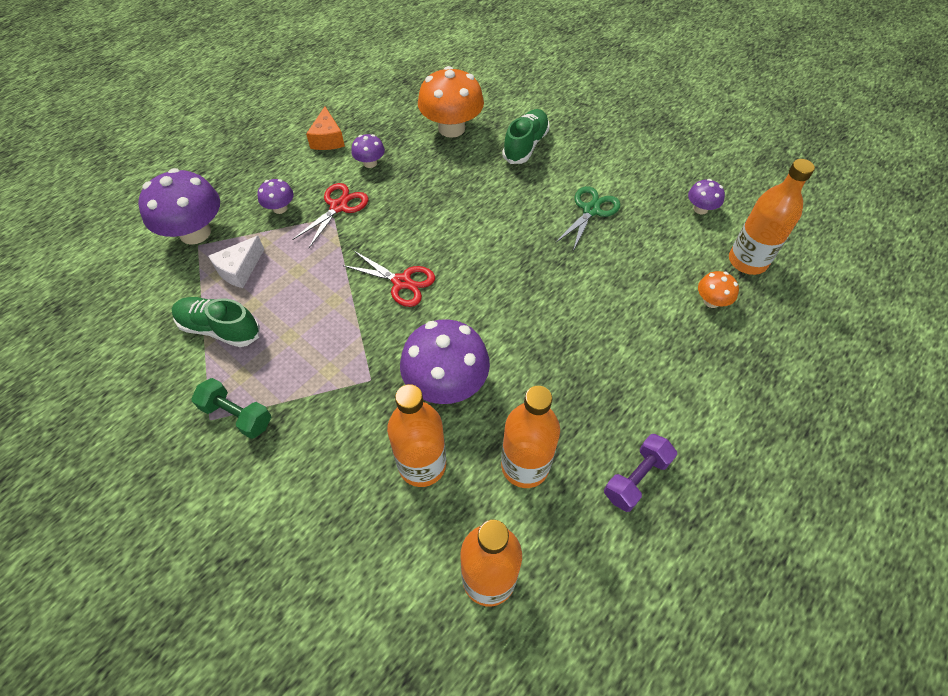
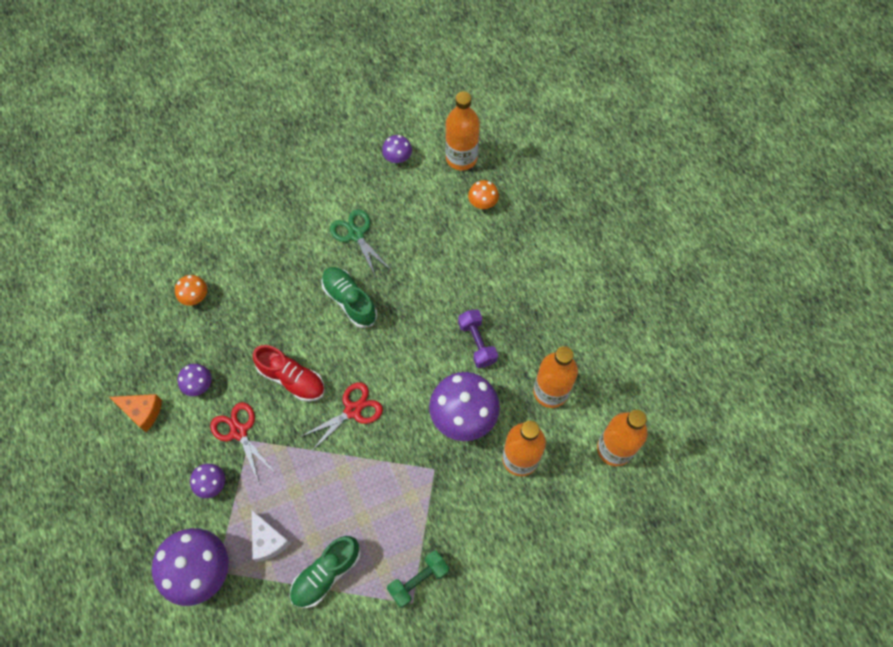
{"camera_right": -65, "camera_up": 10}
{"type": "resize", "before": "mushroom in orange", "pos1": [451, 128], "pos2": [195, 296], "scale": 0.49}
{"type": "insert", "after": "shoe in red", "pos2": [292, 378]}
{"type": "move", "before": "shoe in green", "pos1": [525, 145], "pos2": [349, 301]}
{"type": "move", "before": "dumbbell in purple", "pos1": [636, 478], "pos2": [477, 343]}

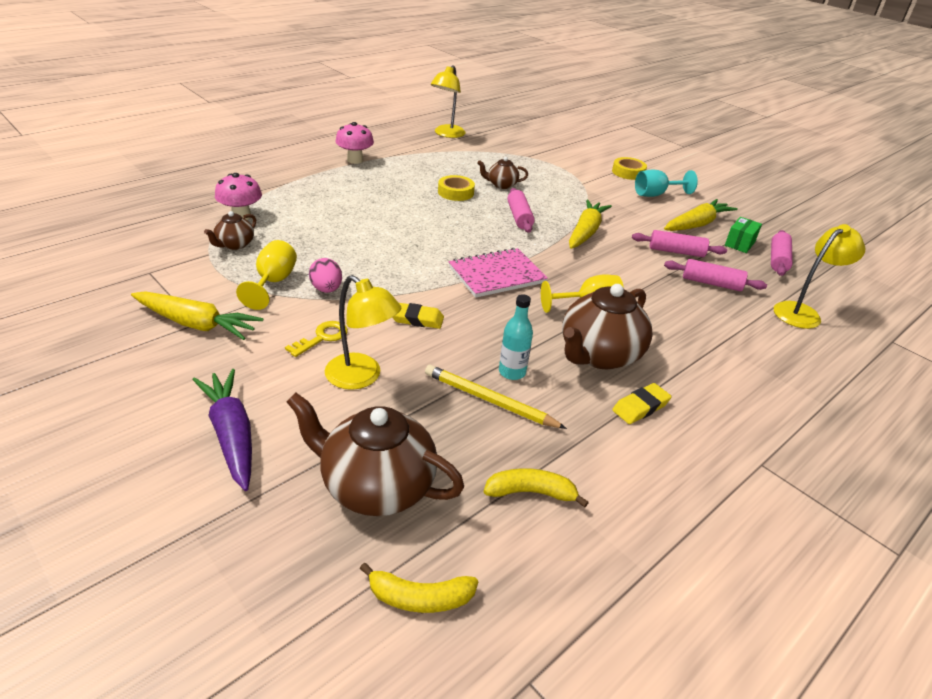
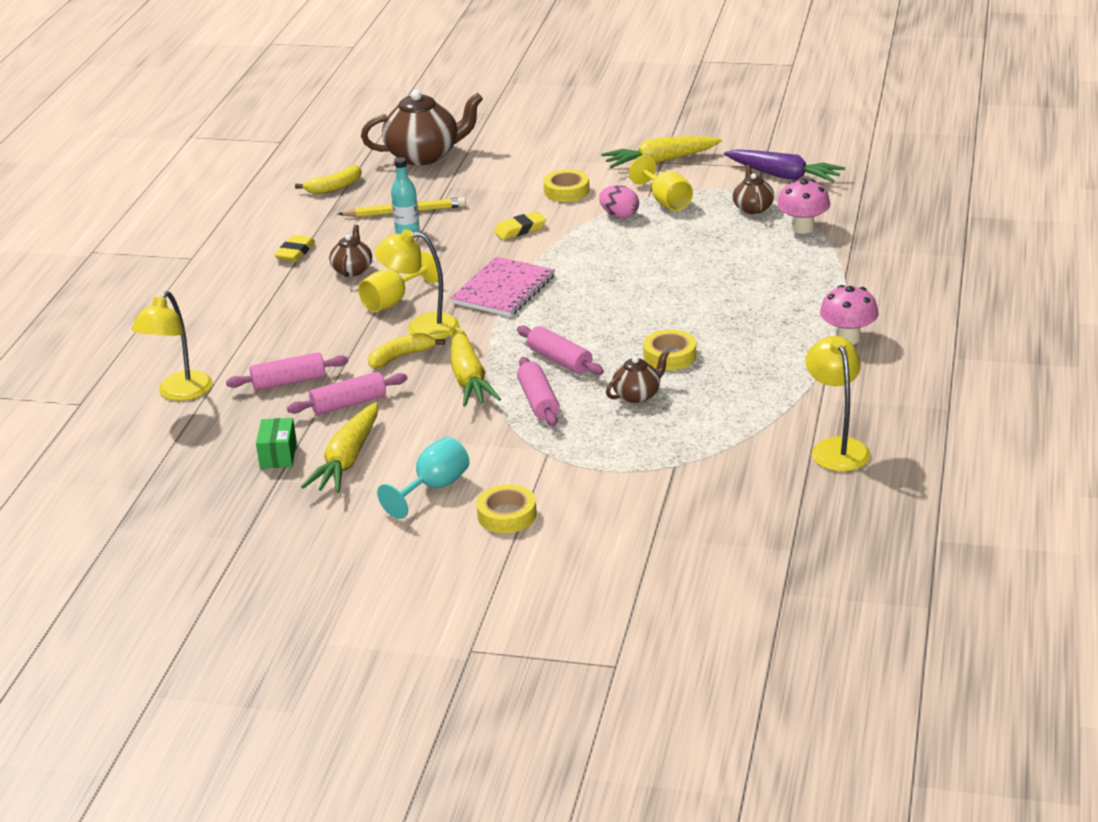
{"camera_right": 150, "camera_up": -5}
{"type": "resize", "before": "teapot in brown", "pos1": [598, 355], "pos2": [352, 270], "scale": 0.51}
{"type": "move", "before": "banana in yellow", "pos1": [419, 598], "pos2": [401, 357]}
{"type": "move", "before": "lamp in yellow", "pos1": [361, 377], "pos2": [421, 328]}
{"type": "move", "before": "rolling pin in pink", "pos1": [778, 260], "pos2": [538, 401]}
{"type": "replace", "before": "key in yellow", "after": "tape in yellow", "pos1": [322, 337], "pos2": [566, 191]}
{"type": "move", "before": "carrot in purple", "pos1": [231, 434], "pos2": [784, 176]}

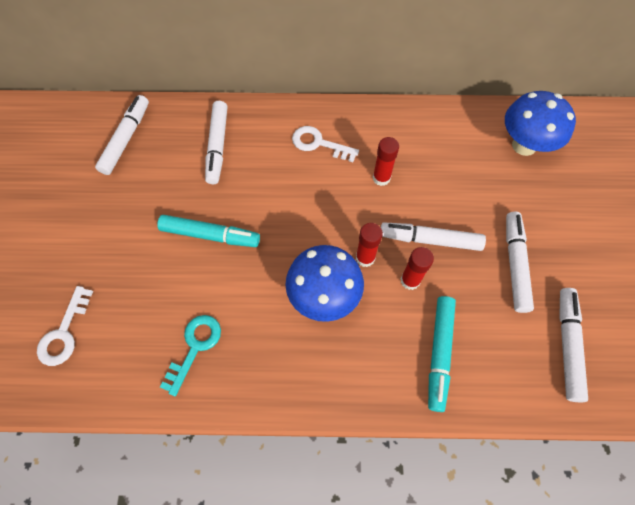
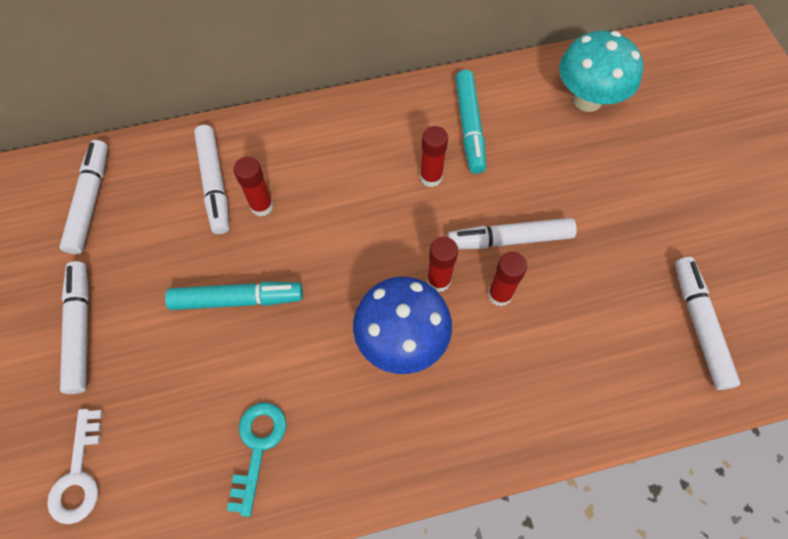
{"camera_right": -15, "camera_up": 0}
{"type": "move", "before": "marker in white", "pos1": [514, 264], "pos2": [80, 330]}
{"type": "insert", "after": "glue stick in red", "pos2": [262, 206]}
{"type": "move", "before": "marker in turquoise", "pos1": [439, 353], "pos2": [469, 126]}
{"type": "recolor", "before": "mushroom in blue", "after": "mushroom in turquoise", "pos1": [524, 145], "pos2": [587, 100]}
{"type": "delete", "before": "key in white", "pos1": [319, 144]}

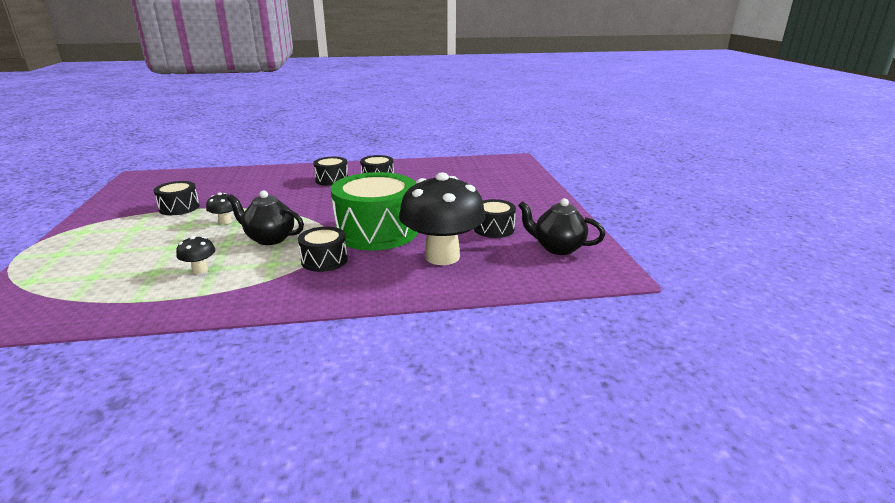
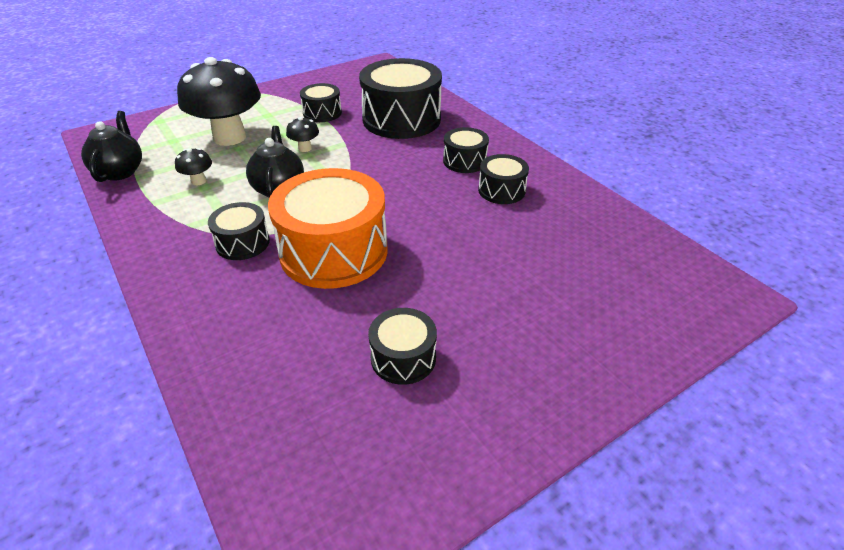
{"camera_right": 65, "camera_up": 15}
{"type": "move", "before": "teapot in black", "pos1": [557, 248], "pos2": [120, 171]}
{"type": "move", "before": "mushroom in black", "pos1": [442, 256], "pos2": [229, 137]}
{"type": "recolor", "before": "drum in green", "after": "drum in orange", "pos1": [376, 231], "pos2": [334, 251]}
{"type": "insert", "after": "drum in black", "pos2": [401, 119]}

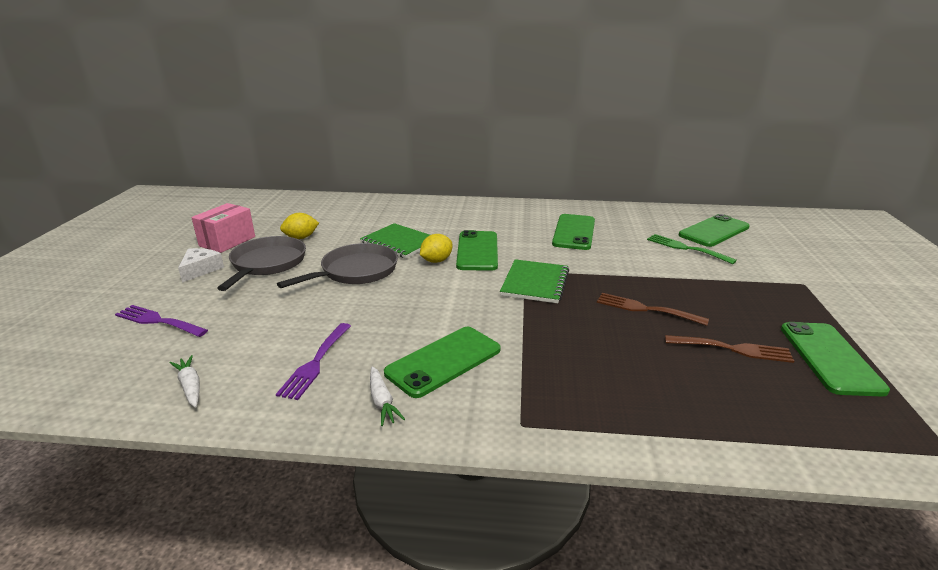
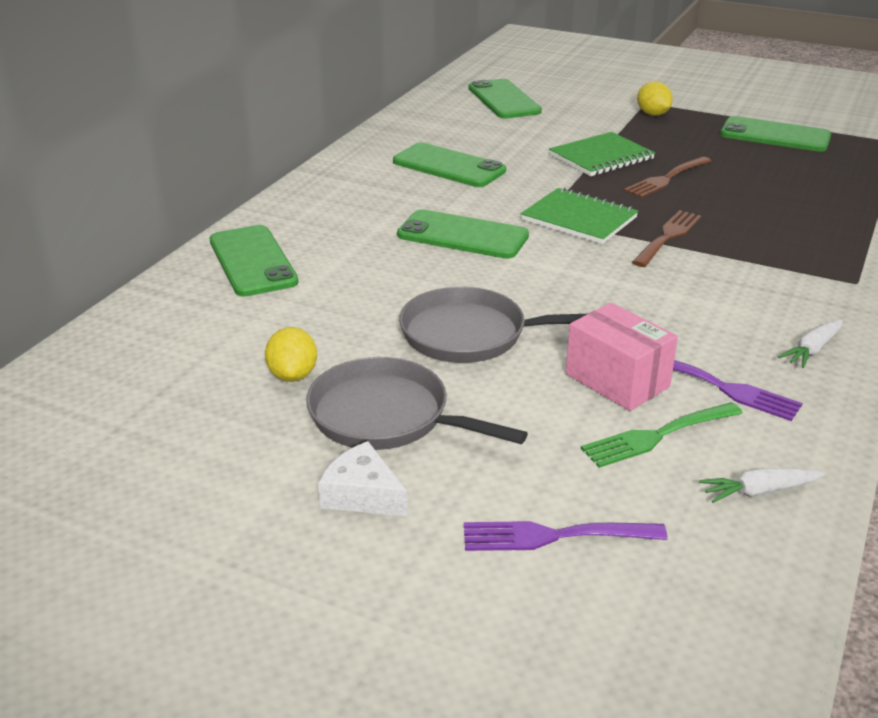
{"camera_right": -70, "camera_up": 5}
{"type": "move", "before": "phone in green", "pos1": [444, 361], "pos2": [252, 261]}
{"type": "rotate", "before": "pan in grey", "pos1": [355, 271], "pos2": [471, 334], "turn": -60}
{"type": "rotate", "before": "fork in purple", "pos1": [158, 321], "pos2": [553, 536], "turn": 45}
{"type": "move", "before": "notebook in green", "pos1": [399, 243], "pos2": [601, 157]}
{"type": "move", "before": "box in pink", "pos1": [227, 241], "pos2": [617, 380]}
{"type": "move", "before": "fork in green", "pos1": [686, 248], "pos2": [657, 436]}
{"type": "move", "before": "fork in brown", "pos1": [733, 349], "pos2": [668, 236]}
{"type": "move", "before": "lemon in yellow", "pos1": [436, 261], "pos2": [652, 114]}
{"type": "rotate", "before": "carrot in white", "pos1": [382, 402], "pos2": [812, 350], "turn": 135}

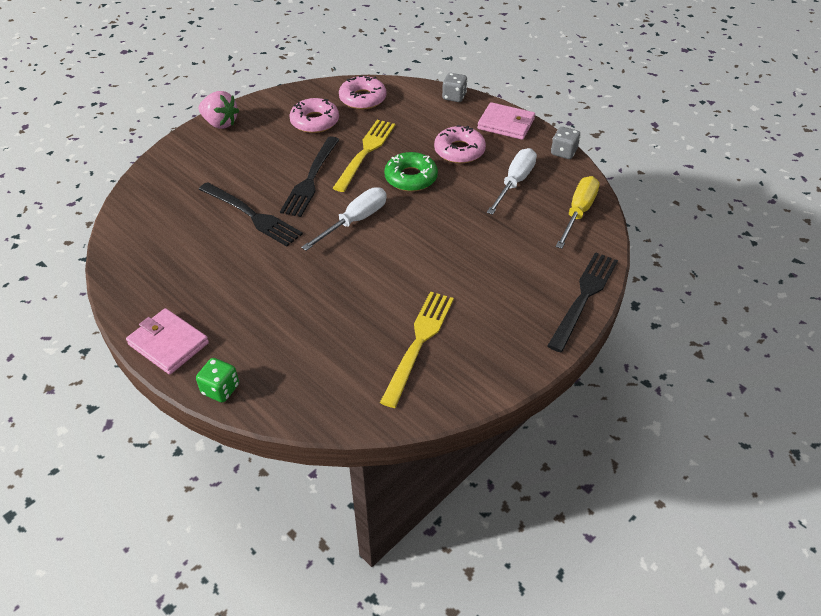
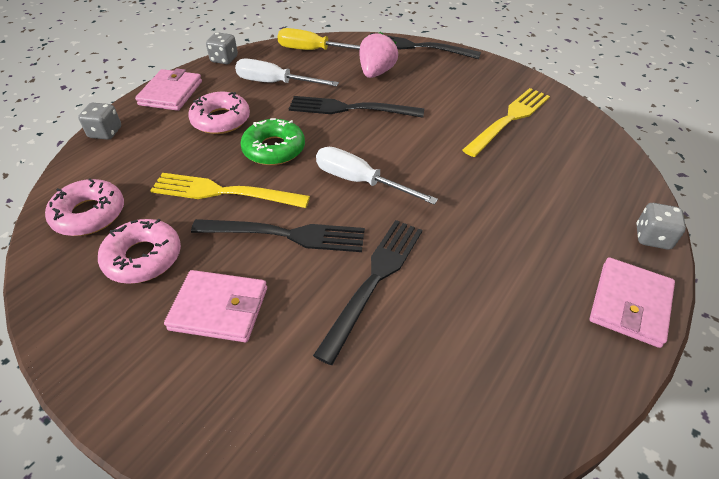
{"camera_right": -100, "camera_up": 0}
{"type": "insert", "after": "wallet in pink", "pos2": [219, 309]}
{"type": "insert", "after": "fork in black", "pos2": [349, 109]}
{"type": "move", "before": "strawberry in pink", "pos1": [220, 123], "pos2": [376, 73]}
{"type": "rotate", "before": "fork in yellow", "pos1": [419, 342], "pos2": [509, 119], "turn": 120}
{"type": "recolor", "before": "dice in green", "after": "dice in grey", "pos1": [220, 389], "pos2": [652, 237]}

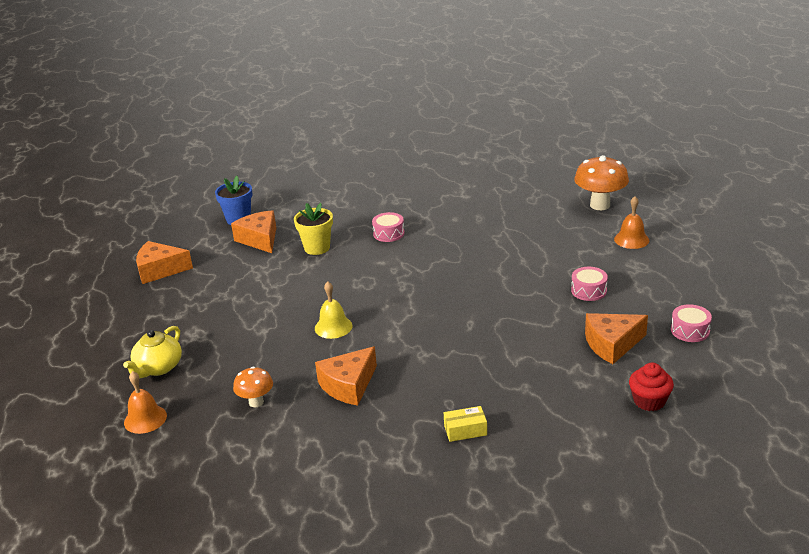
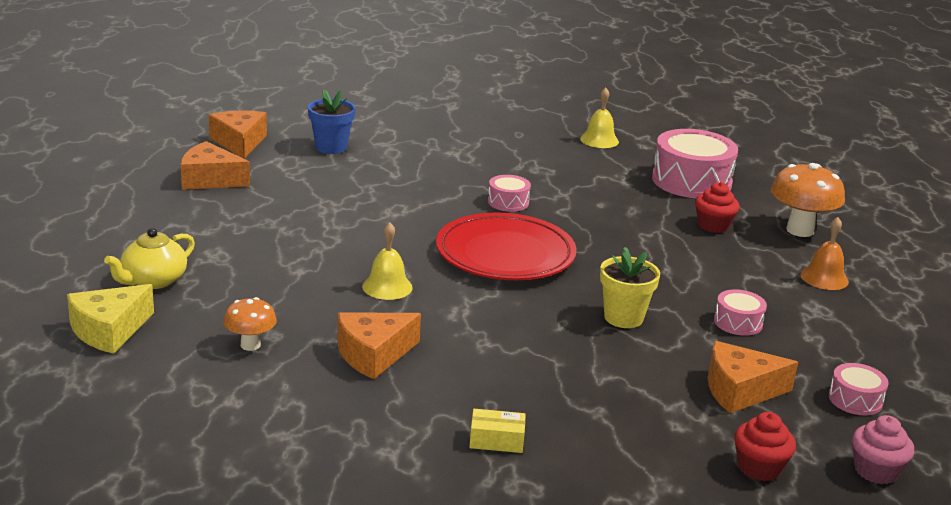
{"camera_right": 10, "camera_up": -5}
{"type": "replace", "before": "bell in orange", "after": "cheese in yellow", "pos1": [145, 419], "pos2": [109, 331]}
{"type": "move", "before": "cheese in orange", "pos1": [259, 239], "pos2": [239, 143]}
{"type": "insert", "after": "plate in red", "pos2": [505, 255]}
{"type": "insert", "after": "bell in yellow", "pos2": [599, 140]}
{"type": "move", "before": "flower pot in yellow", "pos1": [317, 248], "pos2": [623, 318]}
{"type": "insert", "after": "drum in pink", "pos2": [691, 181]}
{"type": "insert", "after": "cupcake in red", "pos2": [713, 226]}
{"type": "insert", "after": "cupcake in pink", "pos2": [876, 471]}

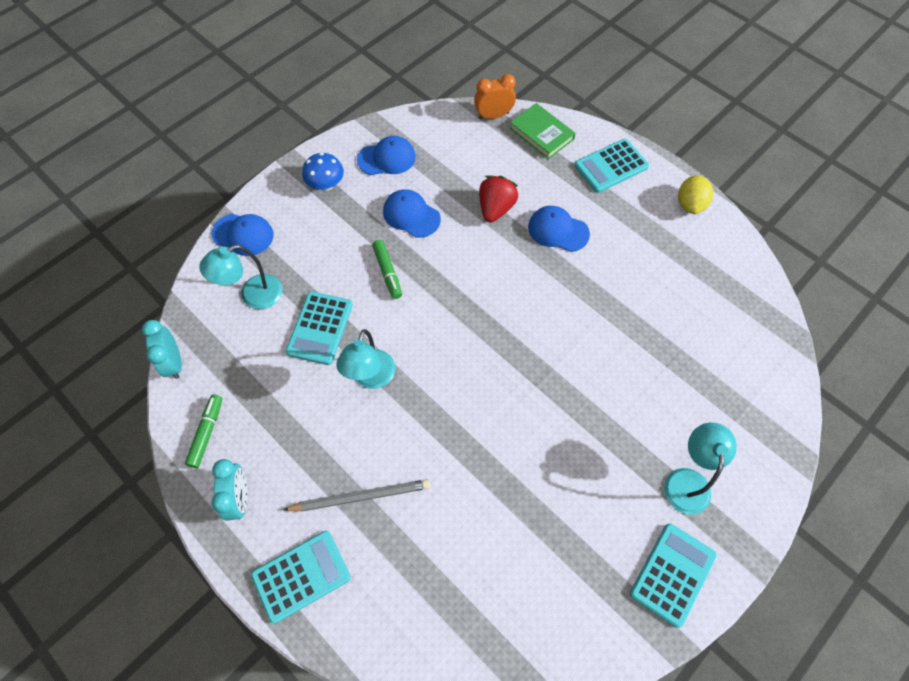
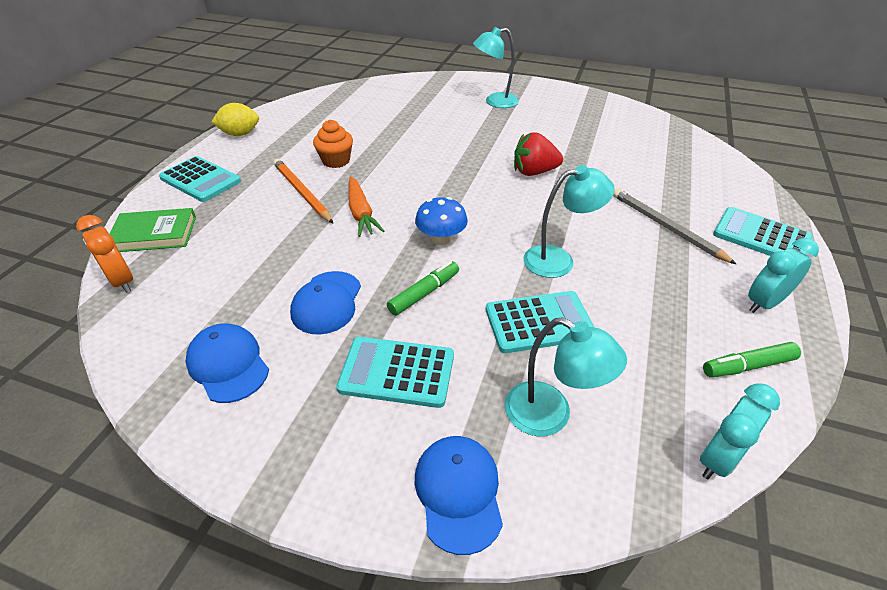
{"camera_right": -115, "camera_up": -20}
{"type": "rotate", "before": "book in green", "pos1": [541, 134], "pos2": [154, 234], "turn": 60}
{"type": "replace", "before": "cap in blue", "after": "pencil in orange", "pos1": [558, 230], "pos2": [302, 192]}
{"type": "insert", "after": "cupcake in orange", "pos2": [336, 161]}
{"type": "move", "before": "calculator in turquoise", "pos1": [672, 574], "pos2": [397, 372]}
{"type": "insert", "after": "carrot in orange", "pos2": [361, 213]}
{"type": "move", "before": "mushroom in blue", "pos1": [326, 184], "pos2": [441, 239]}
{"type": "move", "before": "strawberry in red", "pos1": [496, 208], "pos2": [534, 172]}

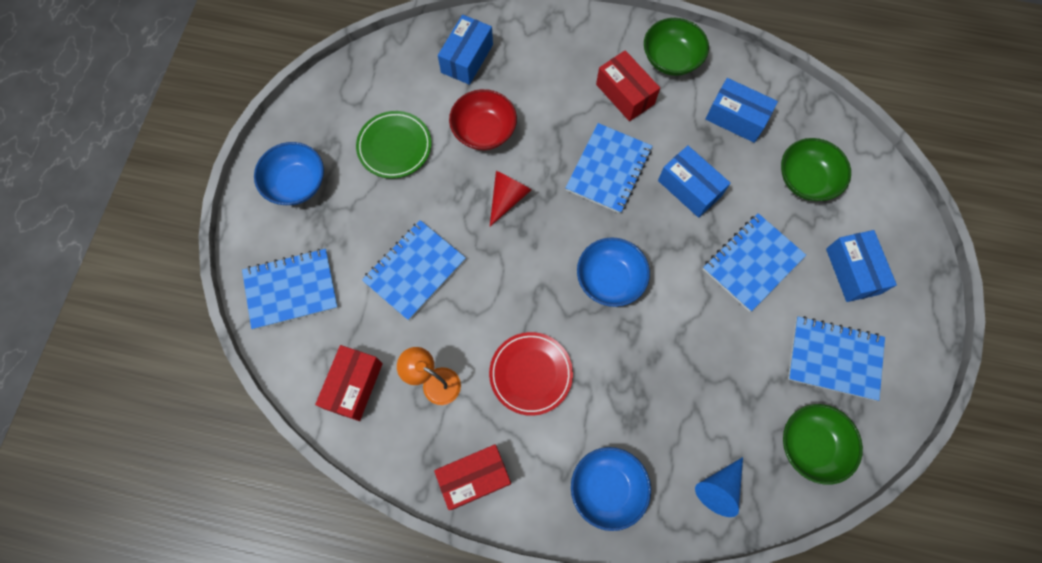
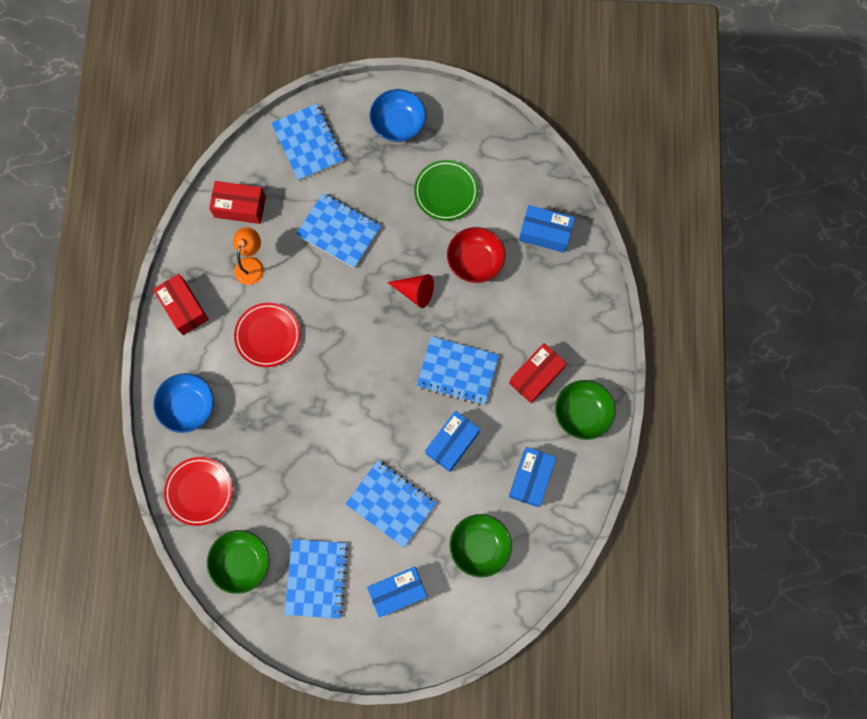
{"camera_right": 80, "camera_up": 5}
{"type": "replace", "before": "cone in blue", "after": "plate in red", "pos1": [719, 488], "pos2": [199, 491]}
{"type": "delete", "before": "bowl in blue", "pos1": [610, 279]}

